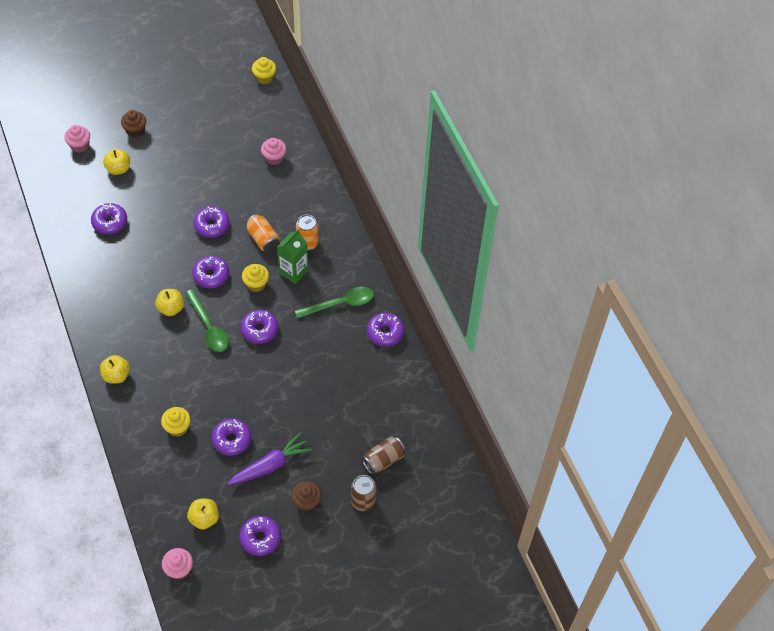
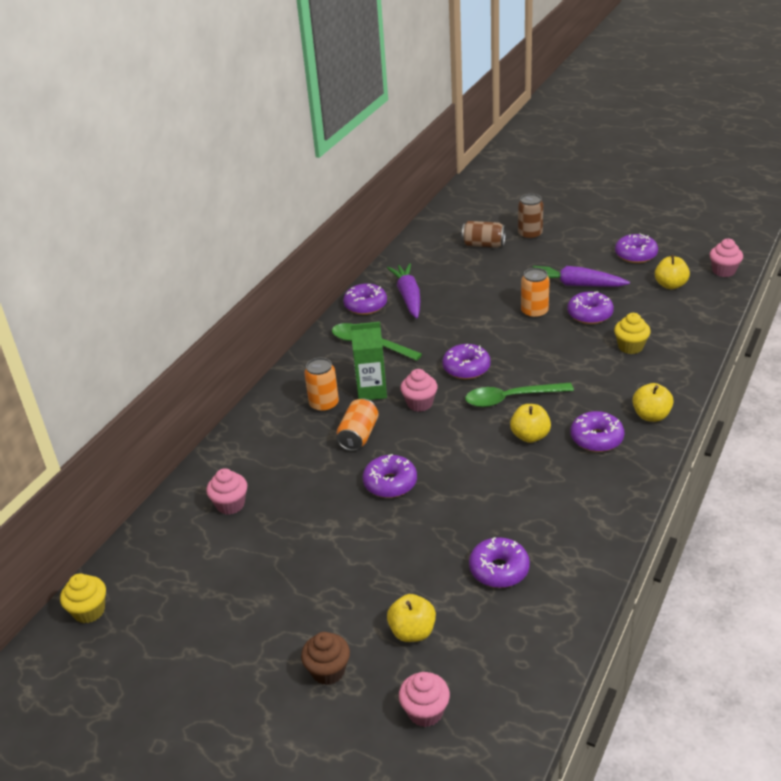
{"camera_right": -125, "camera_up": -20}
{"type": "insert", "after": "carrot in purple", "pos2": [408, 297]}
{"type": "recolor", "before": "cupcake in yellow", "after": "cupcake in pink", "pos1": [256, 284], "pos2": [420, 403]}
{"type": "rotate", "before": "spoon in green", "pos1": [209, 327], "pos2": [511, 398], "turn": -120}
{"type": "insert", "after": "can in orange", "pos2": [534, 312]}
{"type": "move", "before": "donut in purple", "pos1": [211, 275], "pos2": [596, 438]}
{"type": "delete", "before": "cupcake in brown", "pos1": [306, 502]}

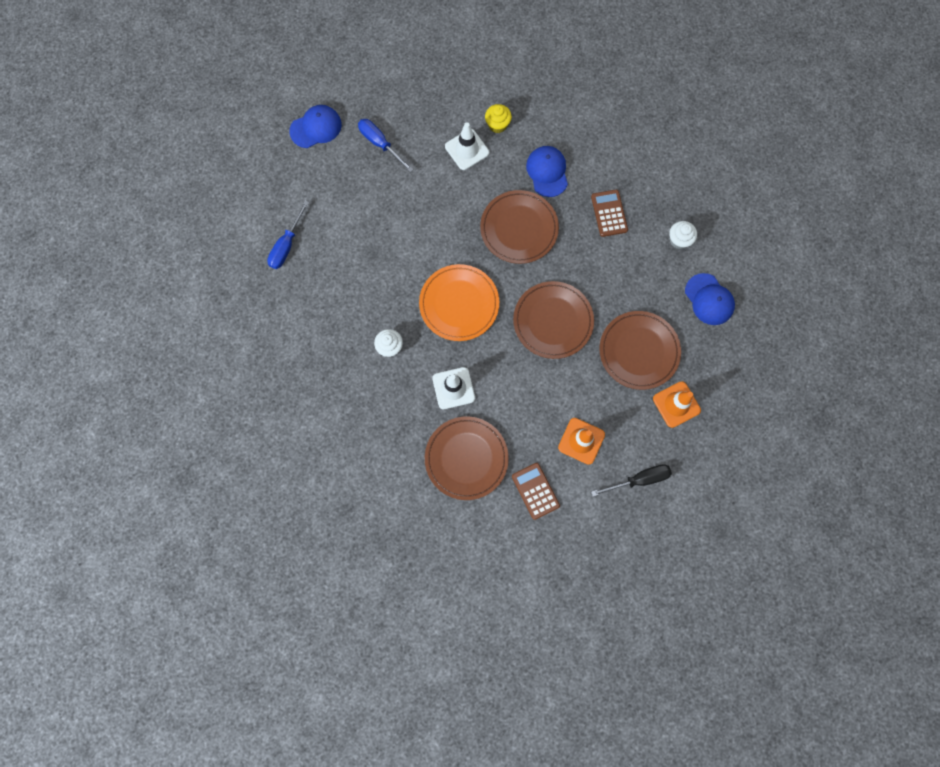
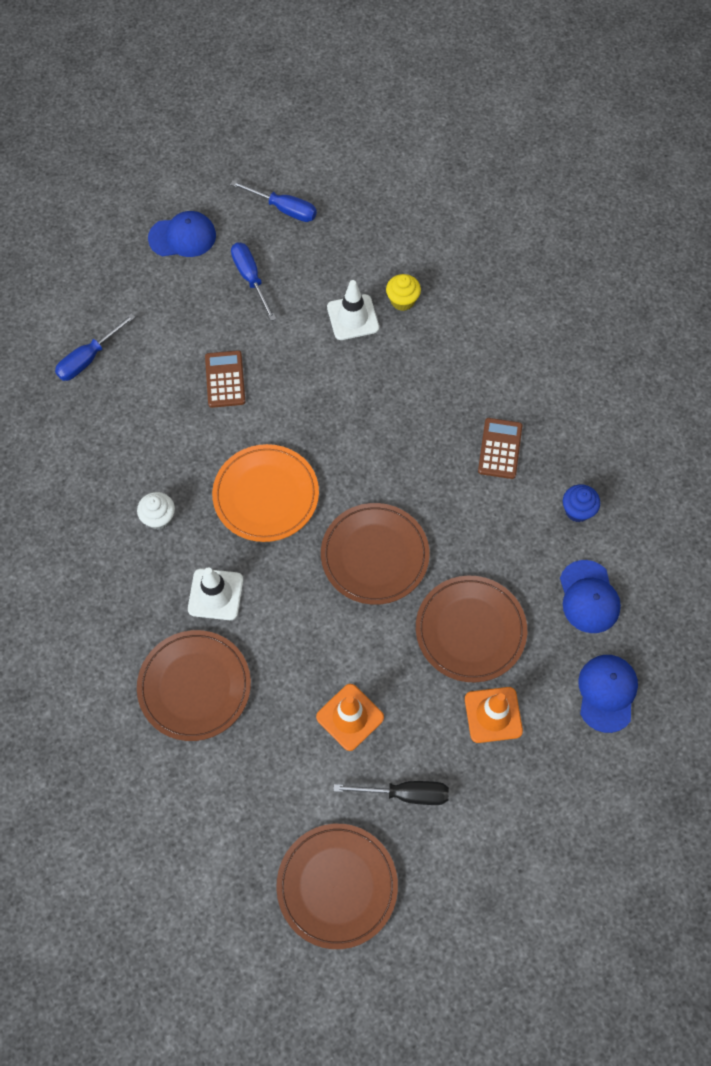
{"camera_right": 20, "camera_up": -10}
{"type": "move", "before": "calculator in brown", "pos1": [535, 491], "pos2": [225, 379]}
{"type": "insert", "after": "screwdriver in blue", "pos2": [284, 209]}
{"type": "move", "before": "plate in brown", "pos1": [519, 228], "pos2": [337, 886]}
{"type": "recolor", "before": "cupcake in white", "after": "cupcake in blue", "pos1": [679, 240], "pos2": [577, 510]}
{"type": "move", "before": "cap in blue", "pos1": [547, 172], "pos2": [607, 693]}

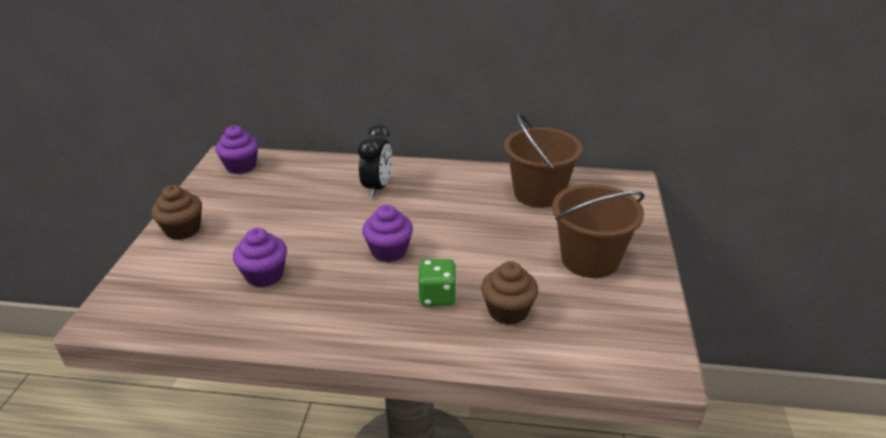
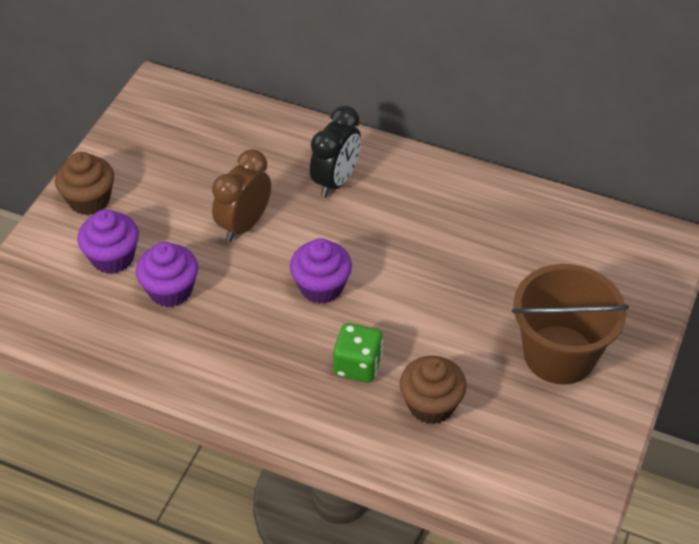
{"camera_right": 15, "camera_up": 15}
{"type": "move", "before": "cupcake in purple", "pos1": [241, 166], "pos2": [113, 257]}
{"type": "insert", "after": "clock in brown", "pos2": [244, 225]}
{"type": "delete", "before": "bucket in brown", "pos1": [539, 193]}

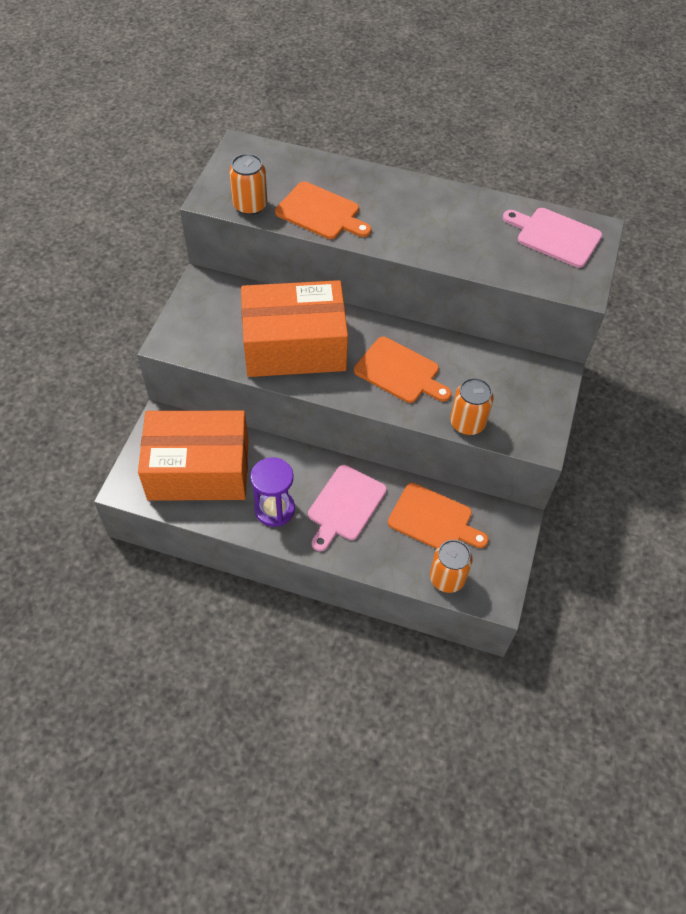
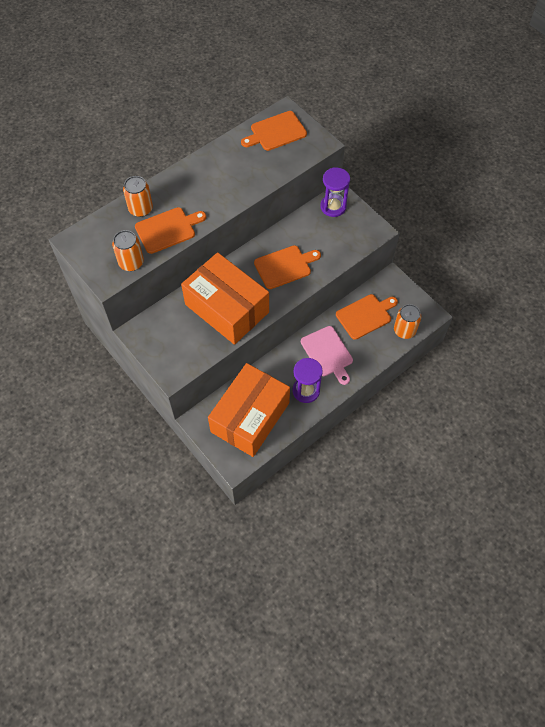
{"camera_right": -55, "camera_up": 5}
{"type": "move", "before": "can in orange", "pos1": [467, 423], "pos2": [140, 209]}
{"type": "rotate", "before": "box in orange", "pos1": [294, 346], "pos2": [227, 308], "turn": -75}
{"type": "recolor", "before": "cutting board in pink", "after": "cutting board in orange", "pos1": [555, 236], "pos2": [276, 132]}
{"type": "insert", "after": "hourglass in purple", "pos2": [333, 207]}

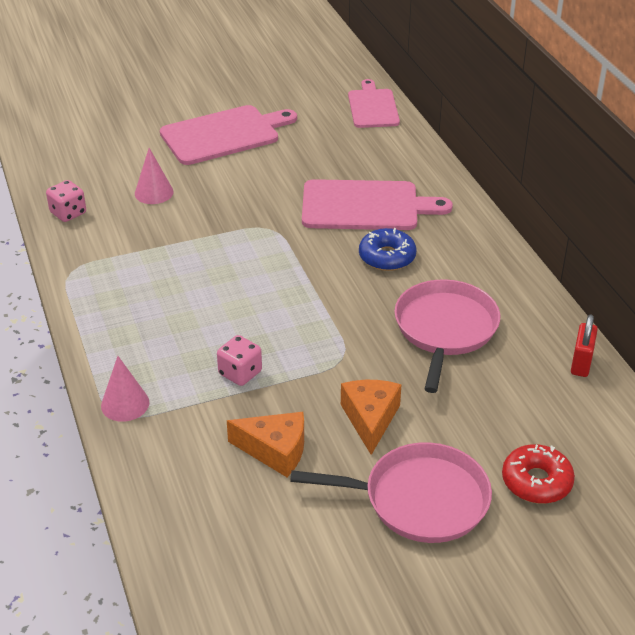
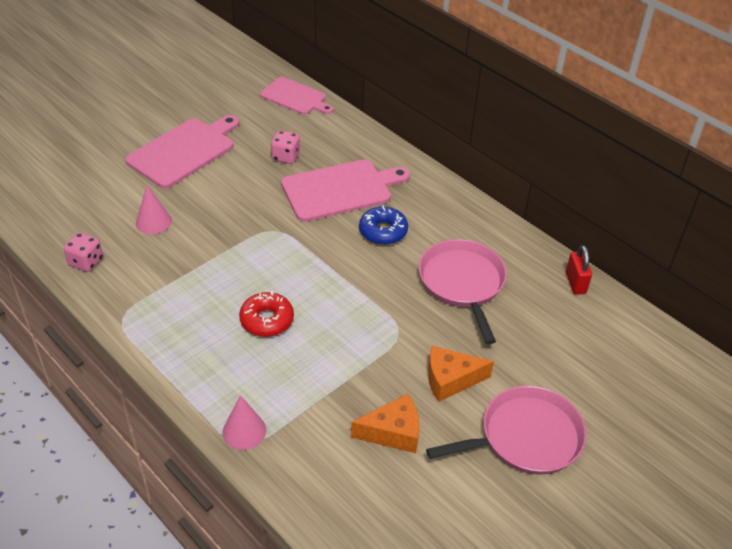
{"camera_right": -25, "camera_up": 5}
{"type": "move", "before": "donut in red", "pos1": [536, 481], "pos2": [267, 320]}
{"type": "rotate", "before": "cutting board in pink", "pos1": [372, 107], "pos2": [295, 97], "turn": 150}
{"type": "move", "before": "dice in pink", "pos1": [240, 373], "pos2": [286, 157]}
{"type": "rotate", "before": "cheese in orange", "pos1": [370, 419], "pos2": [450, 380], "turn": -75}

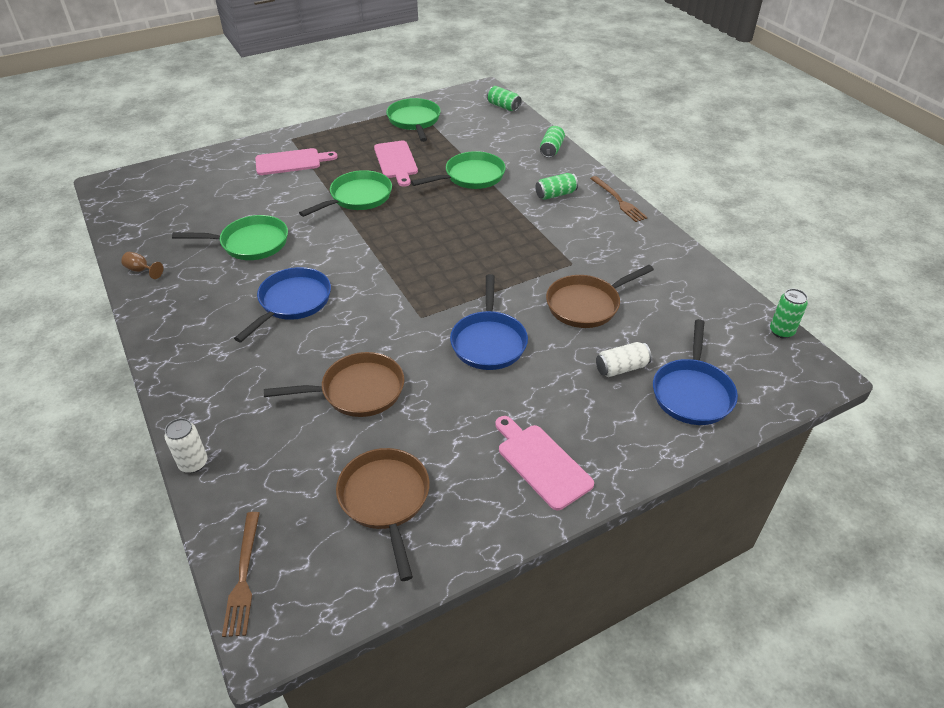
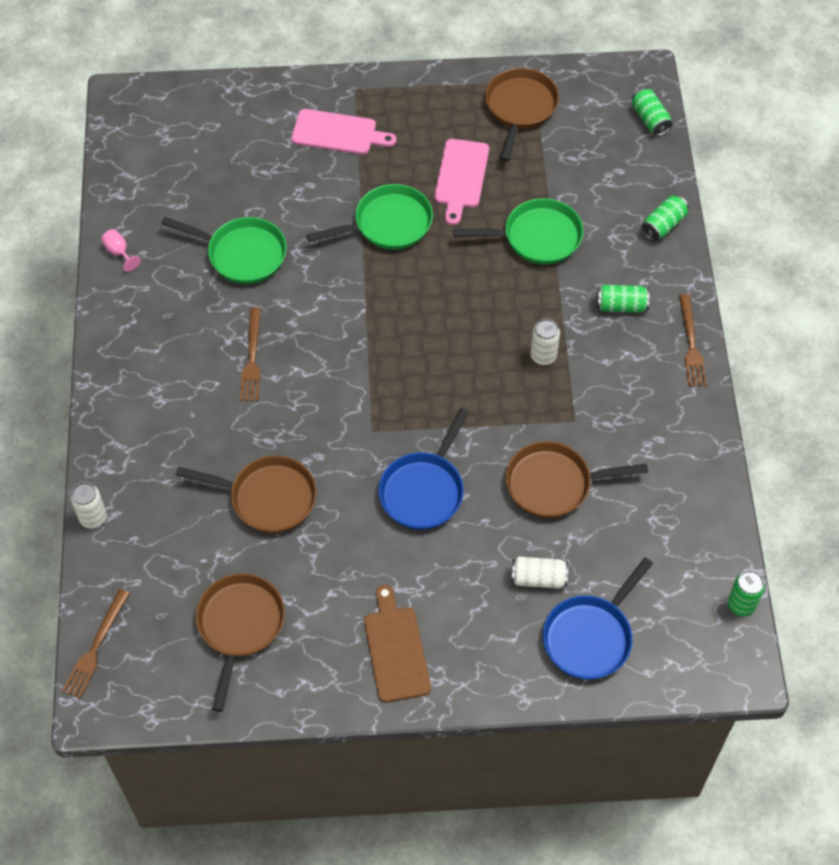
{"camera_right": 25, "camera_up": 15}
{"type": "recolor", "before": "goblet in brown", "after": "goblet in pink", "pos1": [141, 270], "pos2": [119, 252]}
{"type": "replace", "before": "pan in blue", "after": "fork in brown", "pos1": [292, 302], "pos2": [252, 358]}
{"type": "recolor", "before": "cutting board in pink", "after": "cutting board in brown", "pos1": [541, 463], "pos2": [396, 649]}
{"type": "recolor", "before": "pan in green", "after": "pan in brown", "pos1": [414, 121], "pos2": [520, 108]}
{"type": "insert", "after": "can in white", "pos2": [543, 356]}

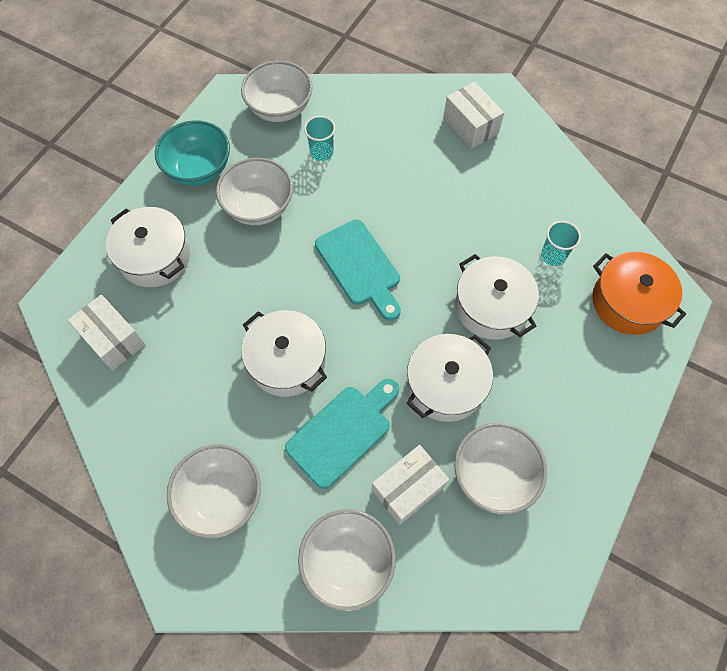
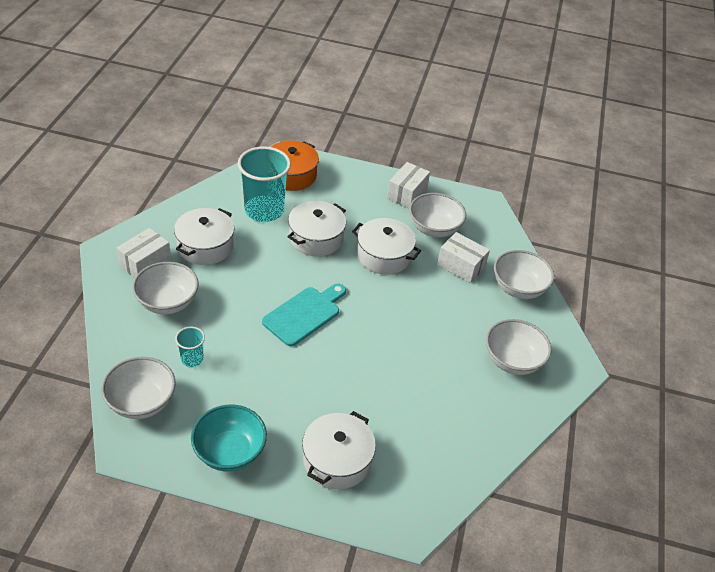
{"camera_right": -110, "camera_up": -20}
{"type": "move", "before": "bowl in white", "pos1": [259, 207], "pos2": [167, 302]}
{"type": "move", "before": "pot in white", "pos1": [287, 361], "pos2": [205, 246]}
{"type": "resize", "before": "cup in turquoise", "pos1": [553, 256], "pos2": [264, 210], "scale": 2.11}
{"type": "move", "before": "box in white", "pos1": [113, 339], "pos2": [407, 194]}
{"type": "delete", "before": "cutting board in turquoise", "pos1": [343, 432]}

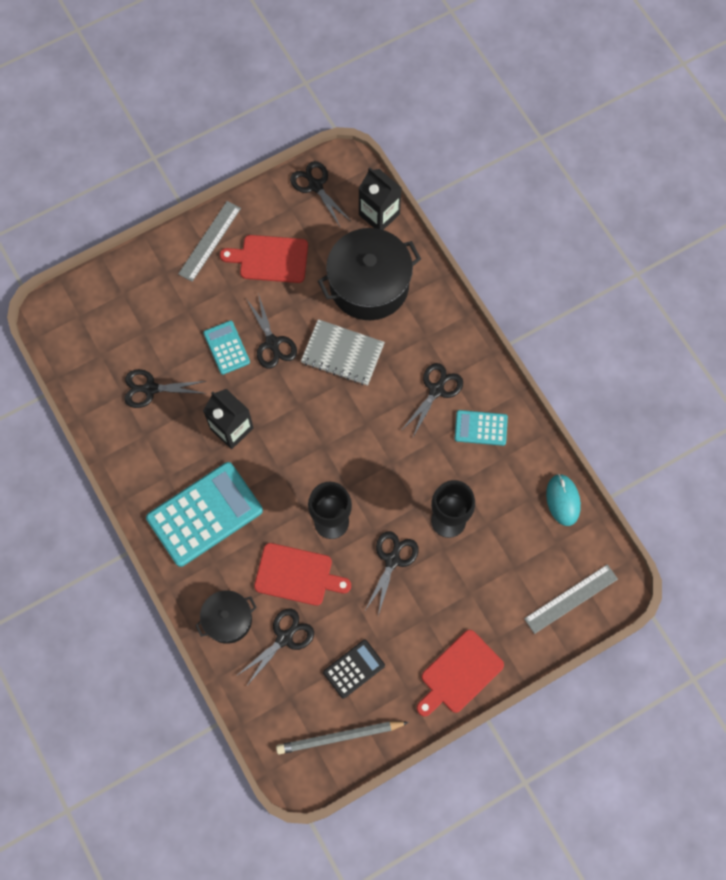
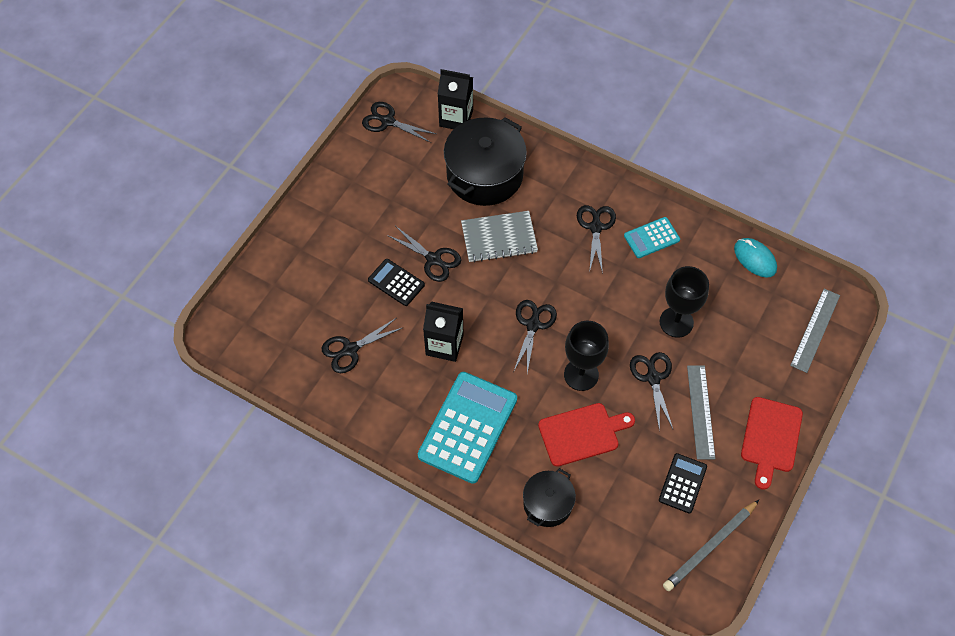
{"camera_right": -30, "camera_up": -10}
{"type": "recolor", "before": "calculator in turquoise", "after": "calculator in black", "pos1": [226, 347], "pos2": [396, 282]}
{"type": "move", "before": "scissors in black", "pos1": [284, 638], "pos2": [533, 324]}
{"type": "move", "before": "ruler in grey", "pos1": [209, 241], "pos2": [700, 411]}
{"type": "delete", "before": "cutting board in red", "pos1": [270, 259]}

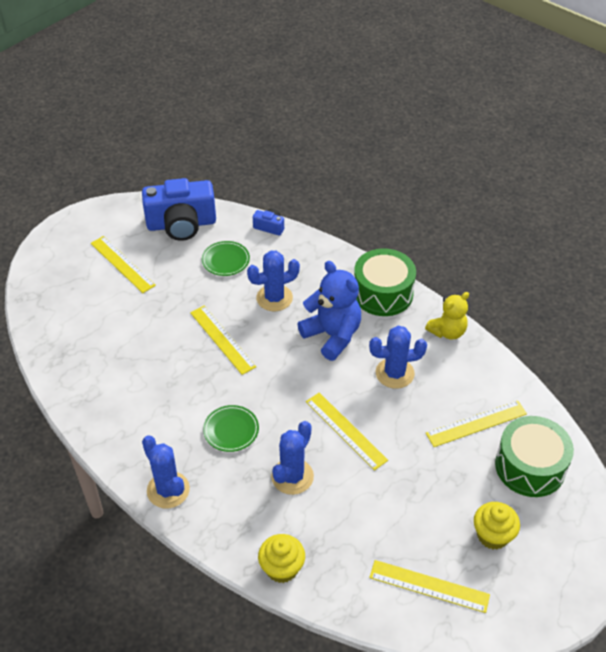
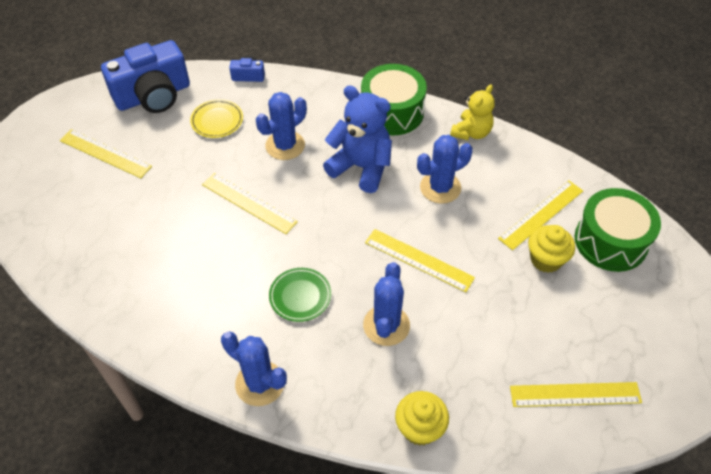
{"camera_right": -20, "camera_up": 5}
{"type": "recolor", "before": "plate in green", "after": "plate in yellow", "pos1": [225, 260], "pos2": [217, 121]}
{"type": "move", "before": "cupcake in yellow", "pos1": [492, 535], "pos2": [546, 259]}

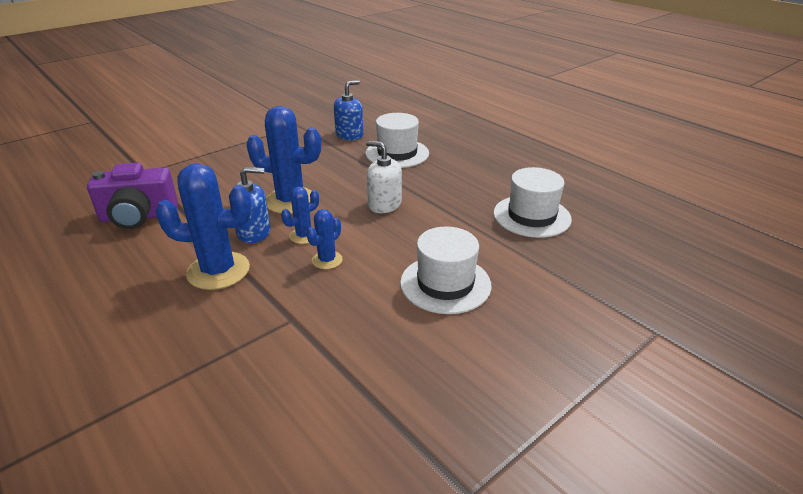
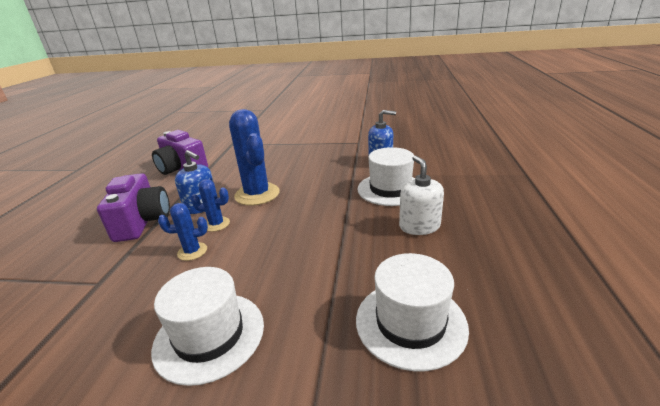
{"camera_right": 50, "camera_up": -5}
{"type": "replace", "before": "cactus in blue", "after": "camera in purple", "pos1": [218, 271], "pos2": [142, 222]}
{"type": "move", "before": "soap dispenser in white", "pos1": [384, 204], "pos2": [419, 226]}

